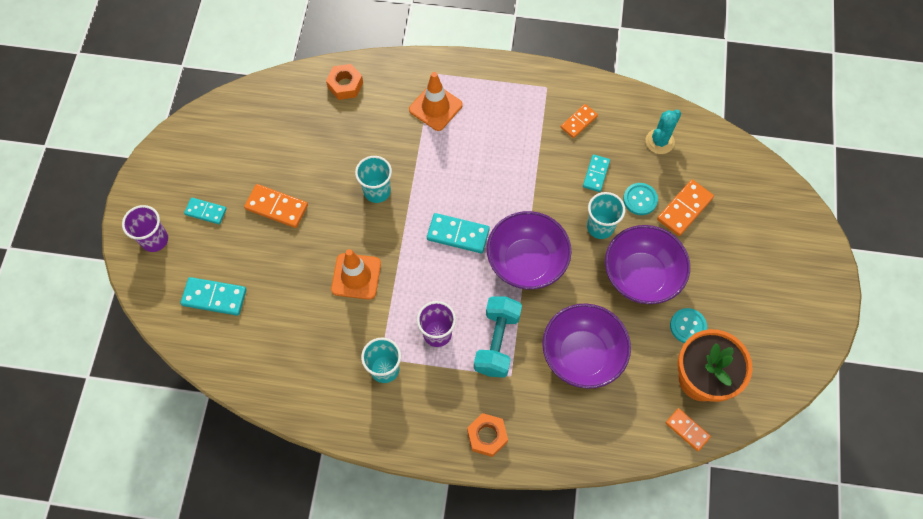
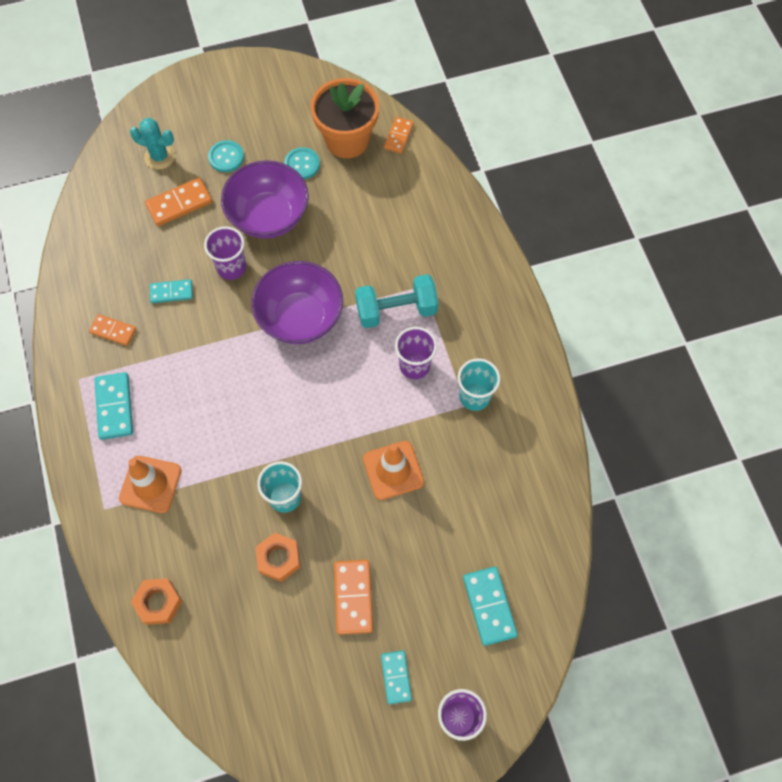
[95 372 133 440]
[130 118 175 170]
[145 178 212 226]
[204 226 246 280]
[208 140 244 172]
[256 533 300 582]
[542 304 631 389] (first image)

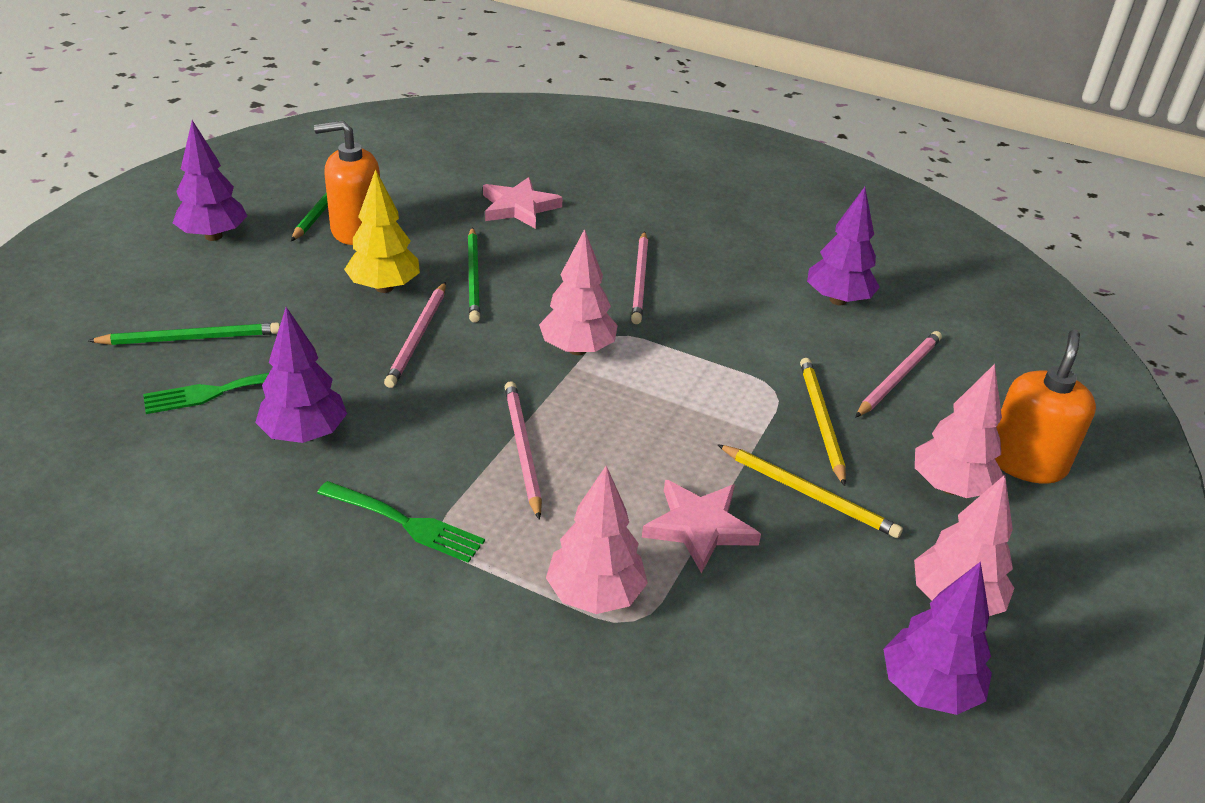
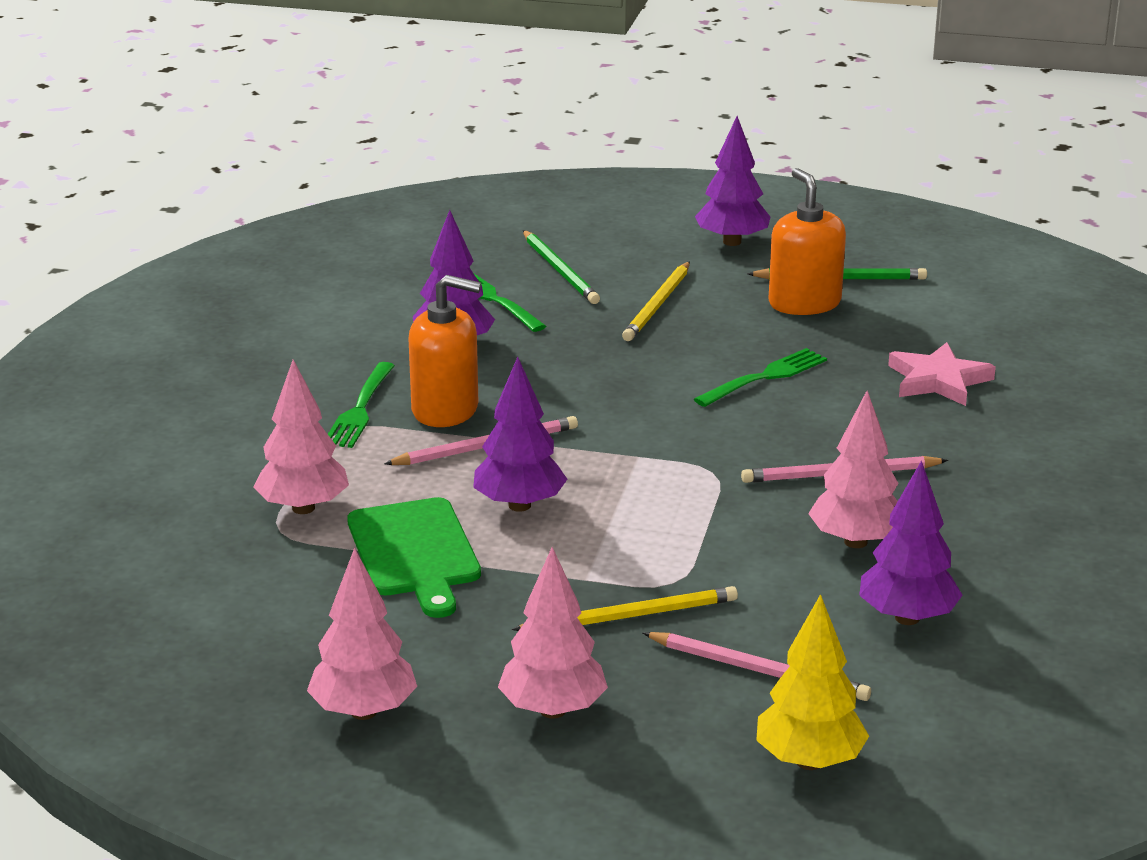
[347 497 481 618]
[408 275 481 427]
[473 357 567 512]
[622 261 690 341]
[694 348 827 407]
[756 594 869 770]
[808 391 898 548]
[384 282 446 388] (first image)

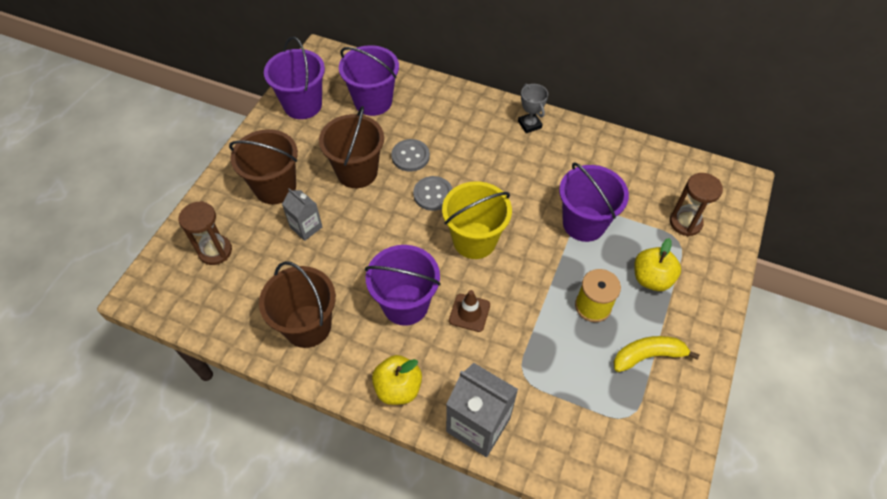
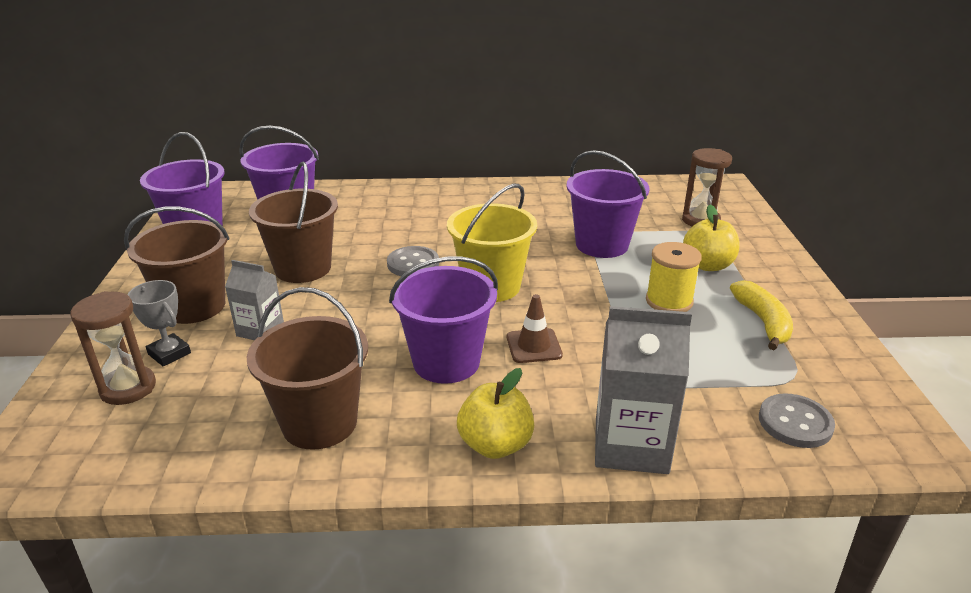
[128 280 191 366]
[730 280 793 350]
[759 393 835 448]

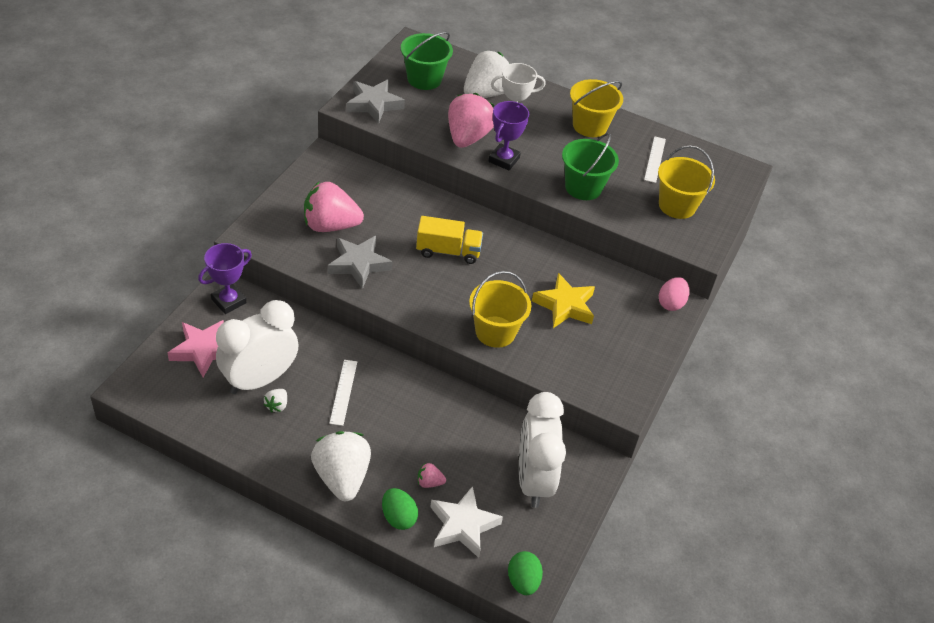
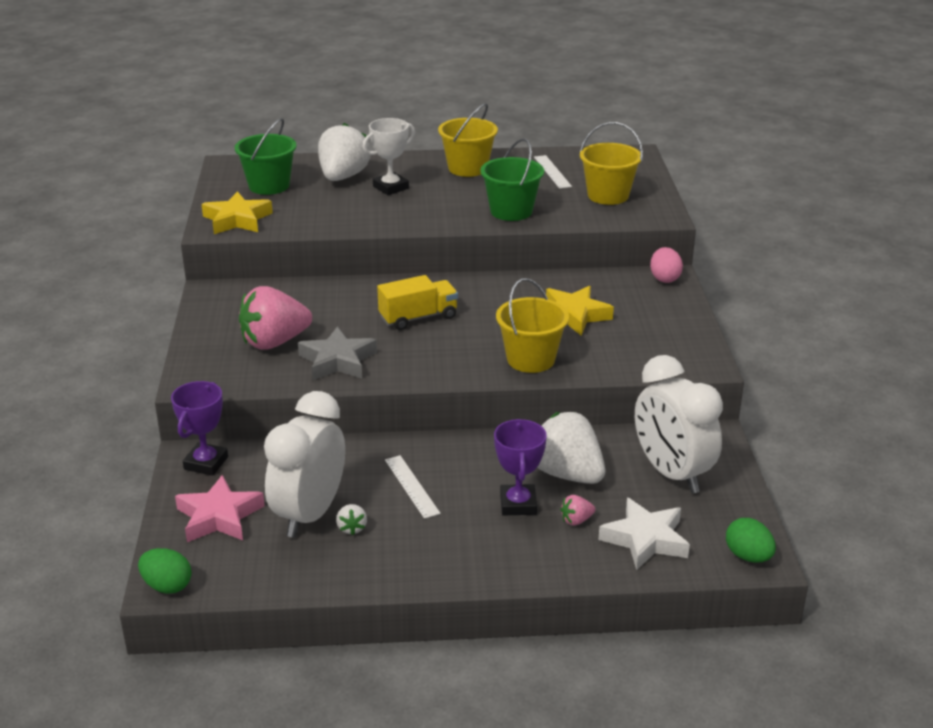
[138 548 192 594]
[201 191 273 234]
[494 419 547 515]
[537 412 605 484]
[448 93 495 148] (first image)

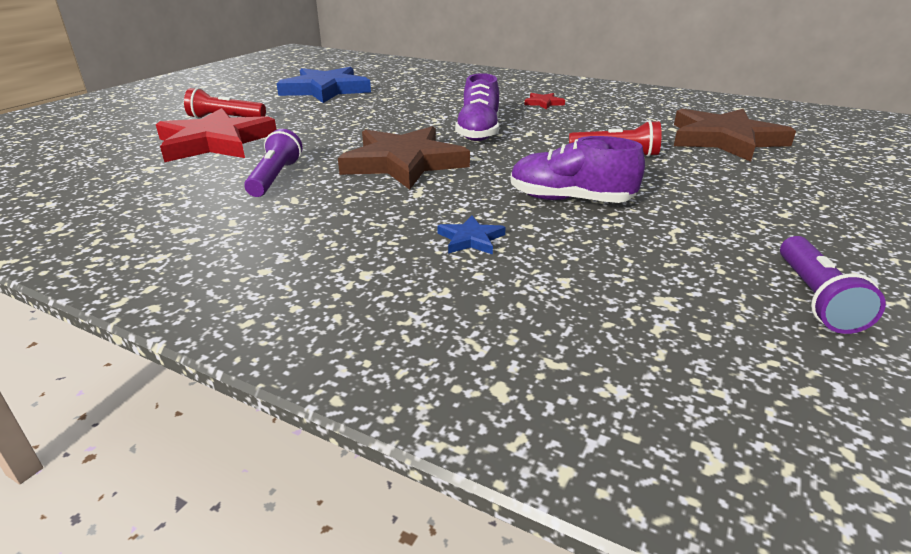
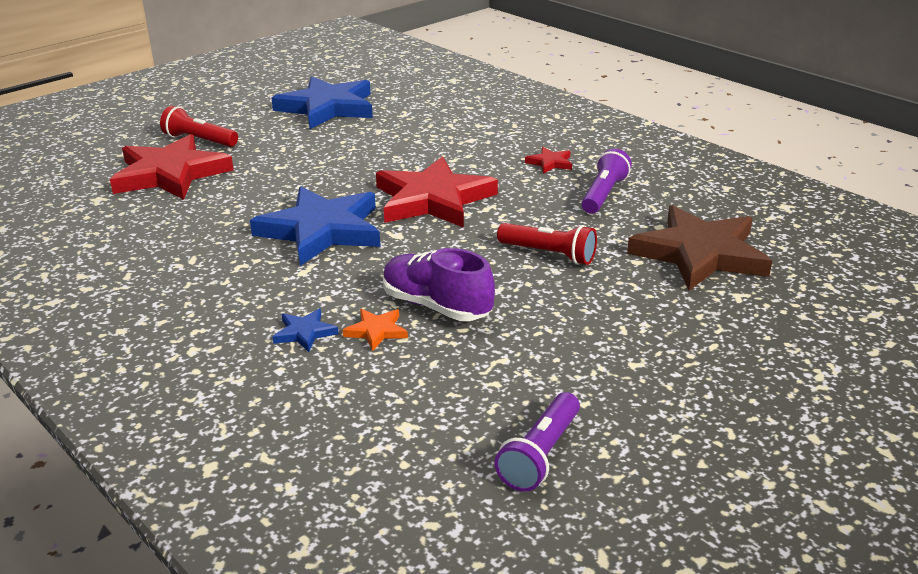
[250 187 380 266]
[343 309 408 351]
[376 156 498 228]
[581 148 632 214]

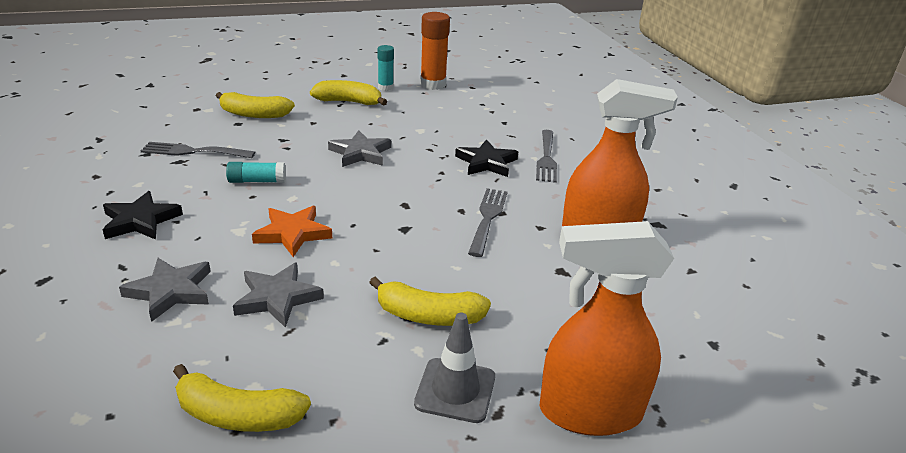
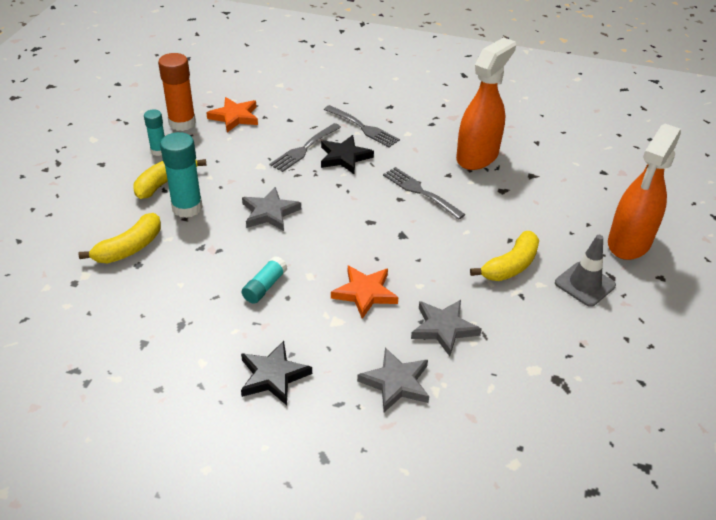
[160 132 203 218]
[206 97 258 132]
[270 123 341 172]
[173 364 311 432] (first image)

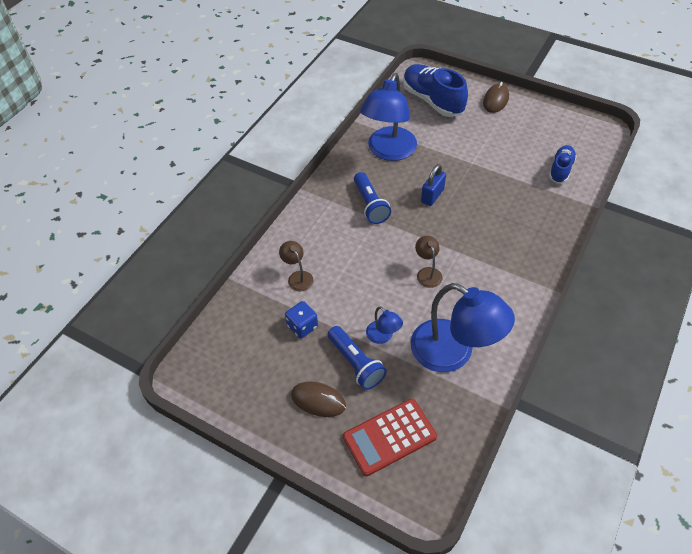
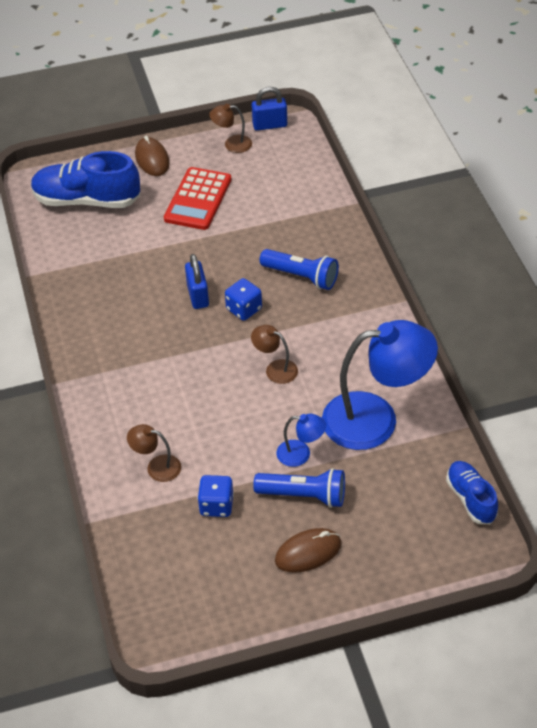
[164 167 232 230]
[209 104 252 153]
[225 278 262 321]
[252 87 287 131]
[260 249 339 290]
[446 461 498 524]
[360 73 417 161] (first image)

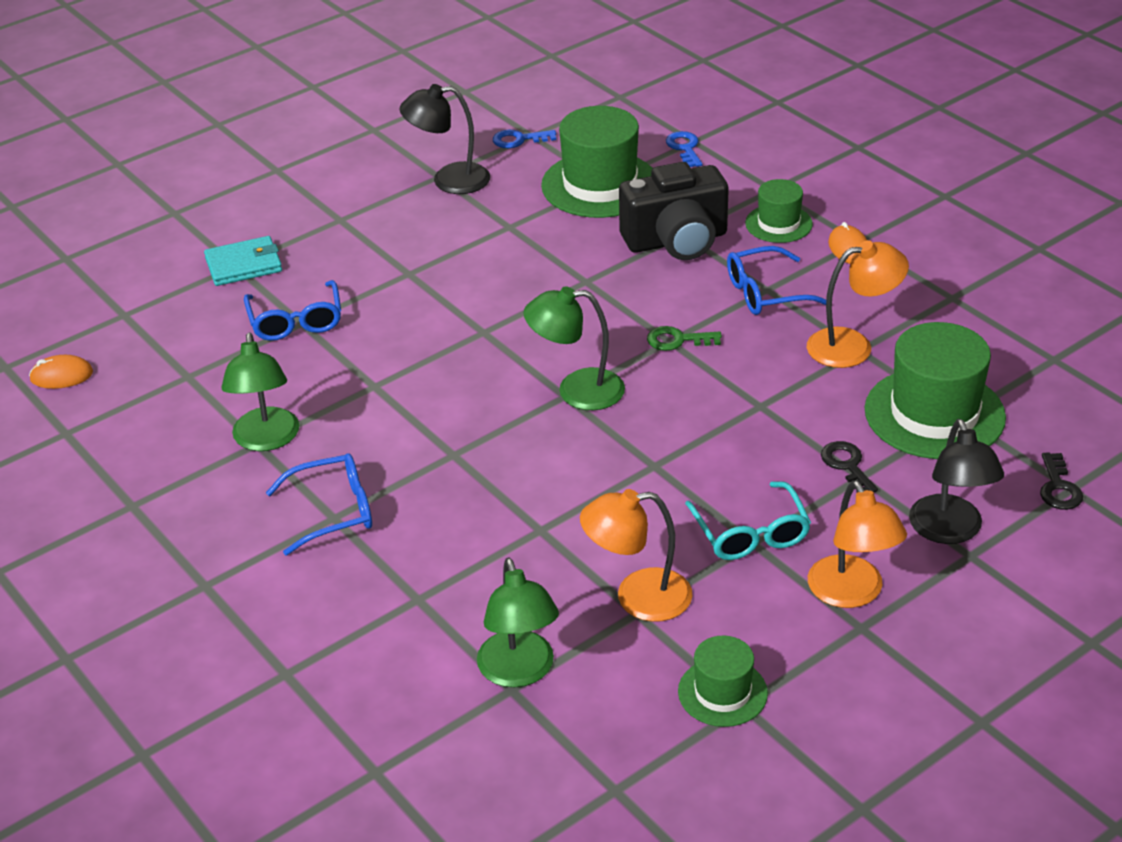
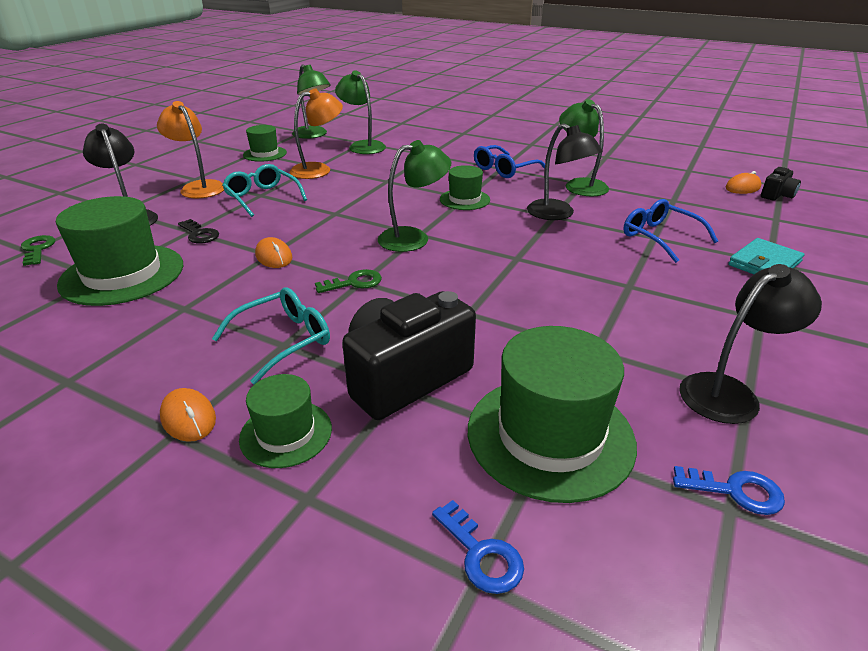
[21 235 55 266]
[212 287 330 384]
[255 237 292 268]
[292 64 331 139]
[440 165 490 210]
[527 123 603 220]
[673 466 785 515]
[761 167 801 201]
[807 240 909 368] (first image)

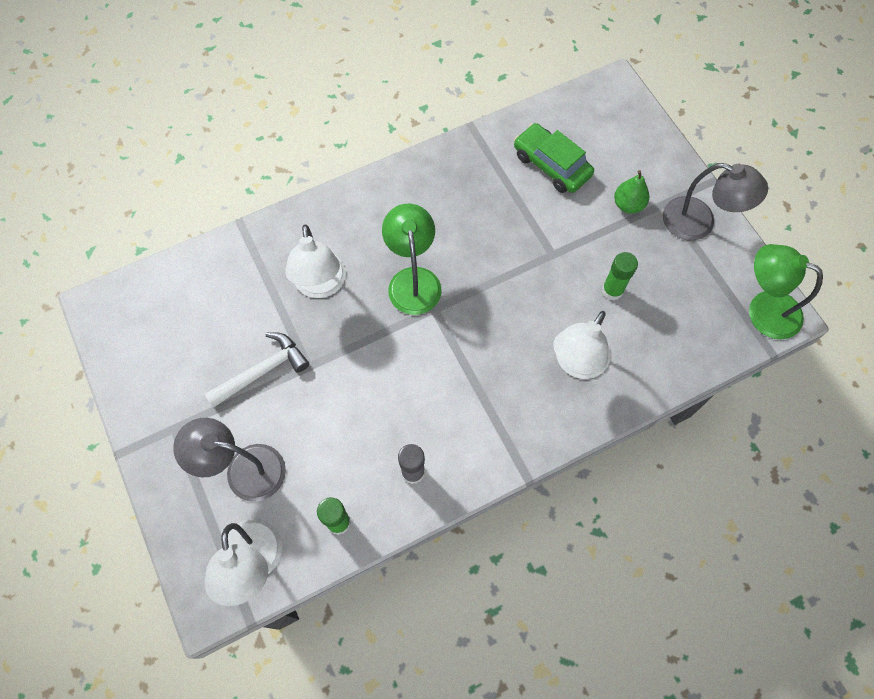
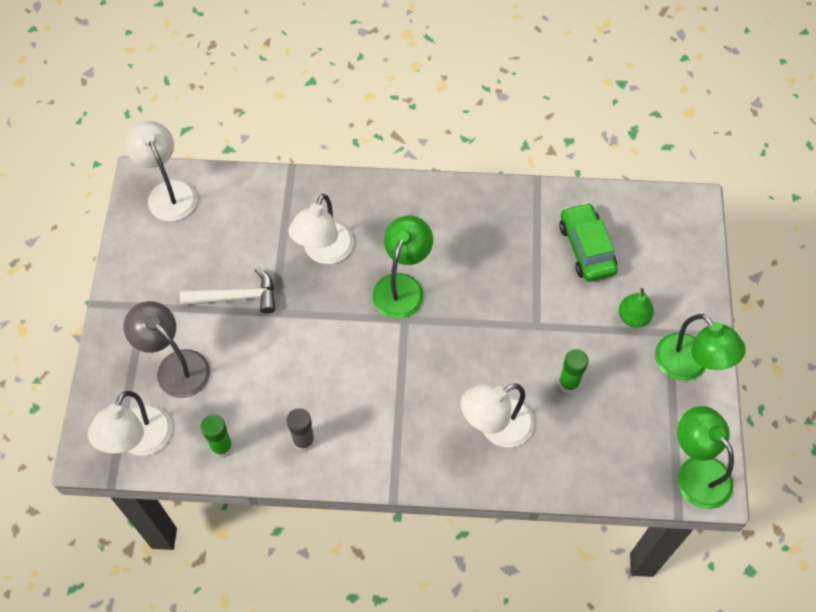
[125 121 197 222]
[655 314 745 381]

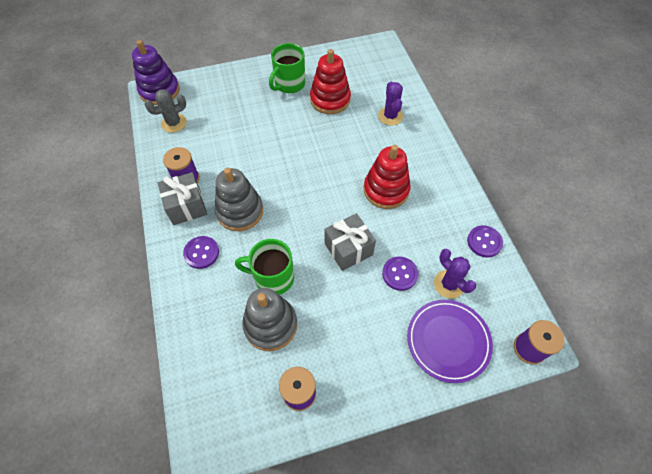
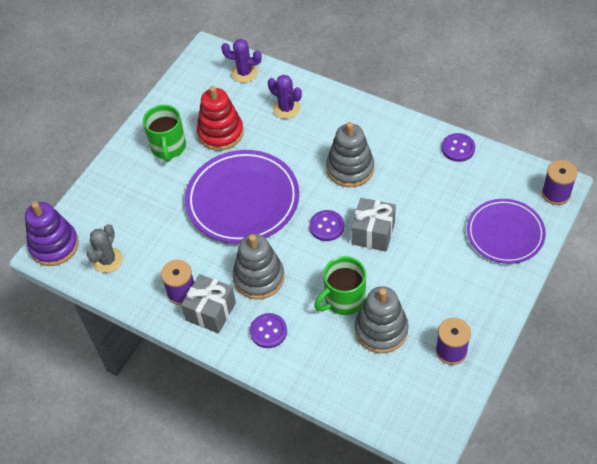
[185 150 299 244]
[221 39 262 83]
[309 210 344 241]
[326 122 374 187]

